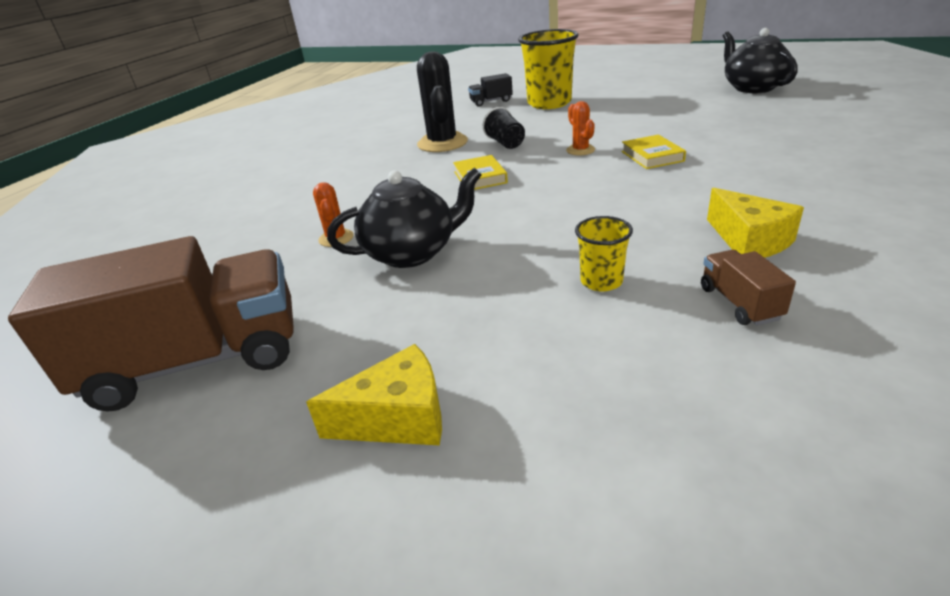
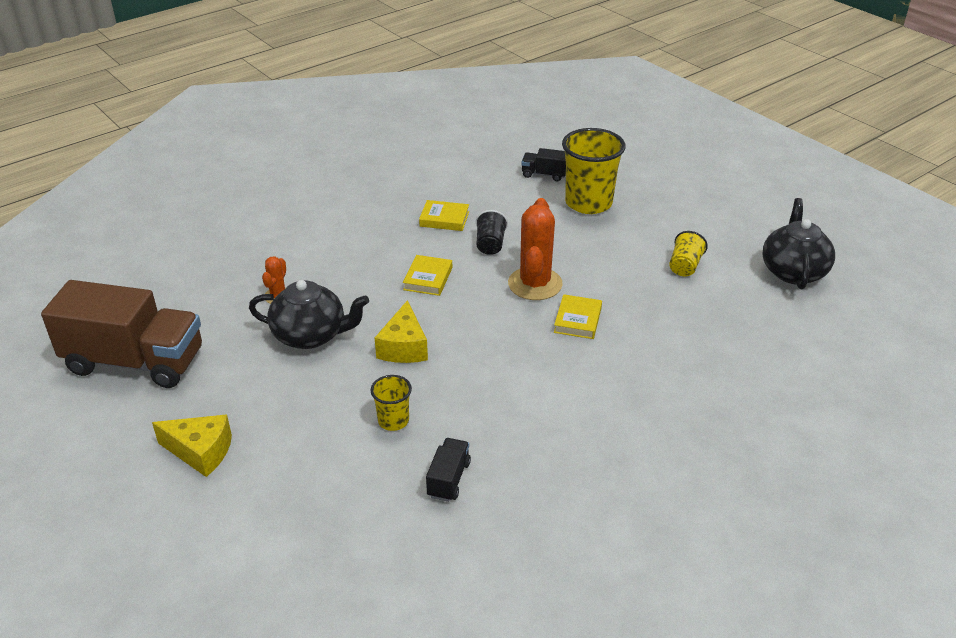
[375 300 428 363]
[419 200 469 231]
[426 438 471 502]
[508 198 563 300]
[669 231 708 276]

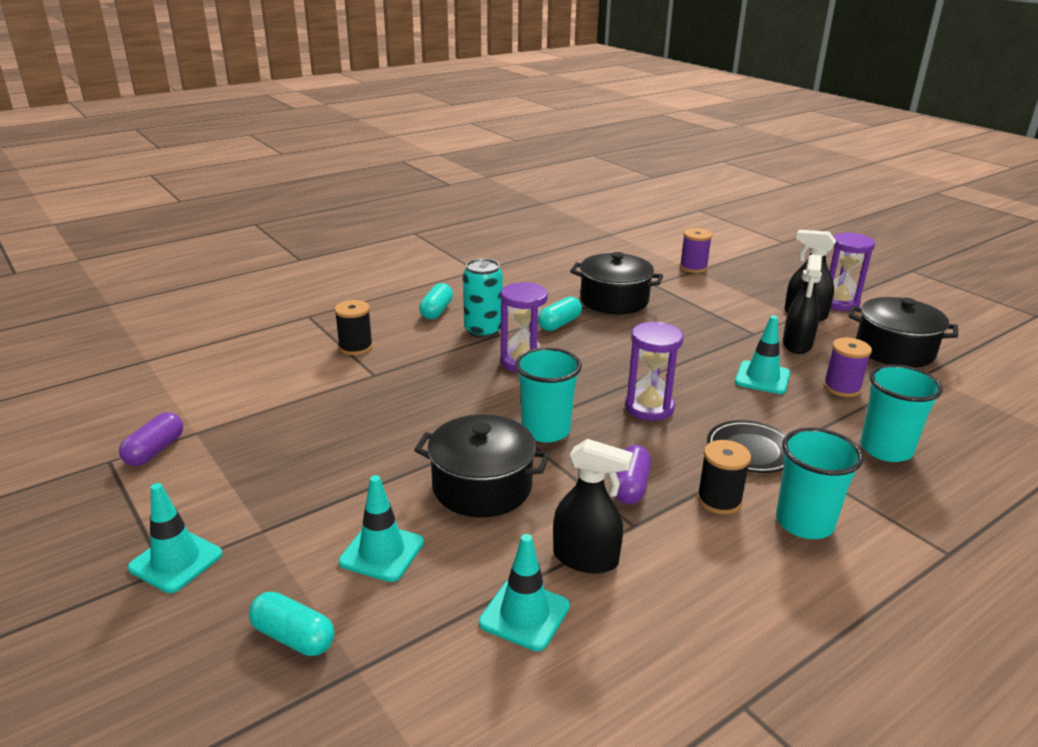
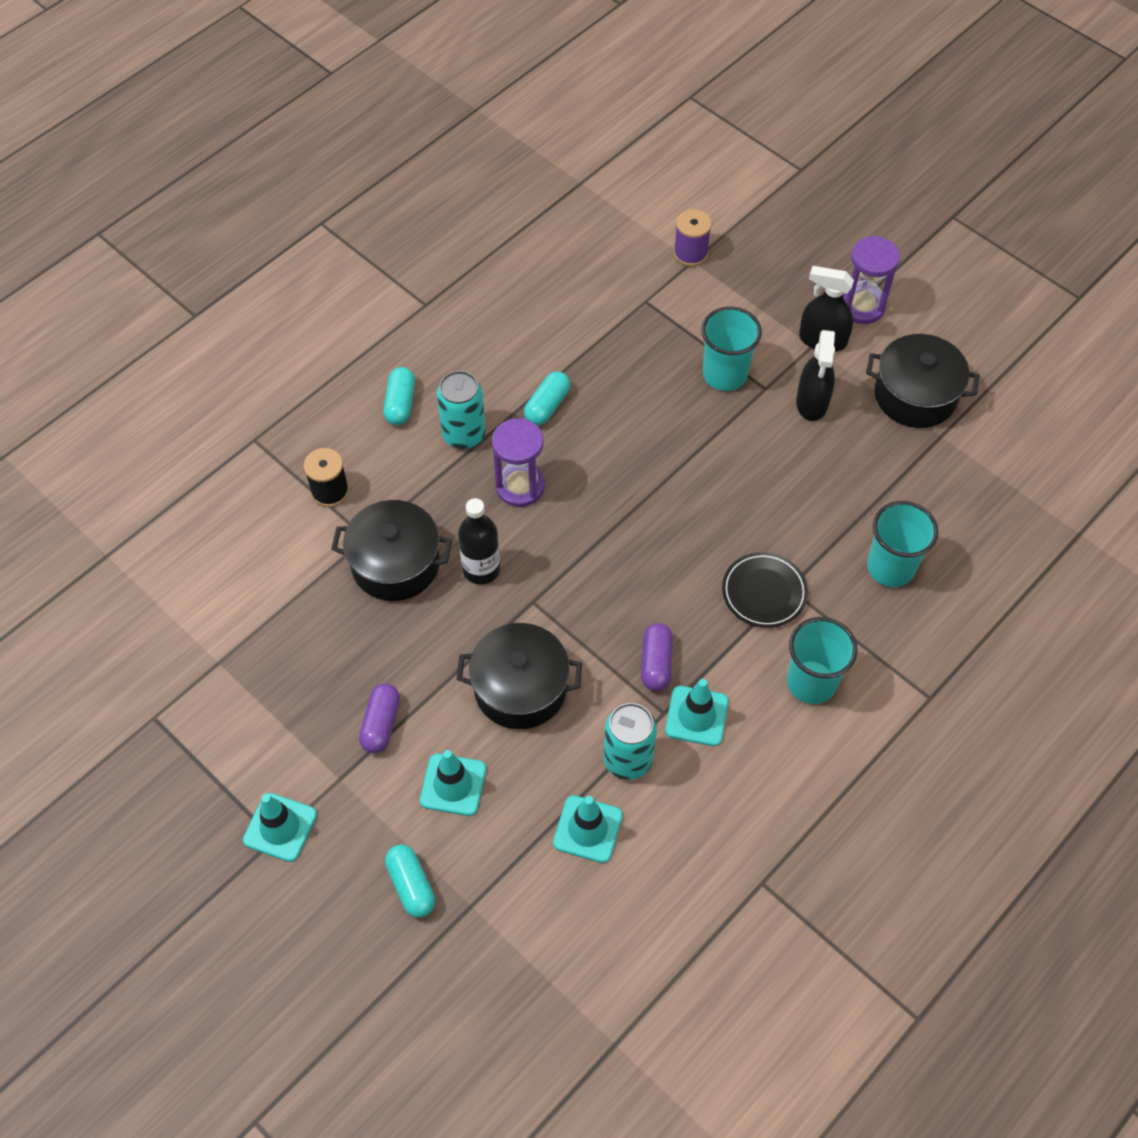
[331 500 452 601]
[359 683 400 753]
[385 844 435 918]
[458 498 500 585]
[603 703 657 780]
[665 679 728 746]
[701 307 762 391]
[625 322 683 421] (first image)
[697 440 751 514] (first image)
[823 337 872 397] (first image)

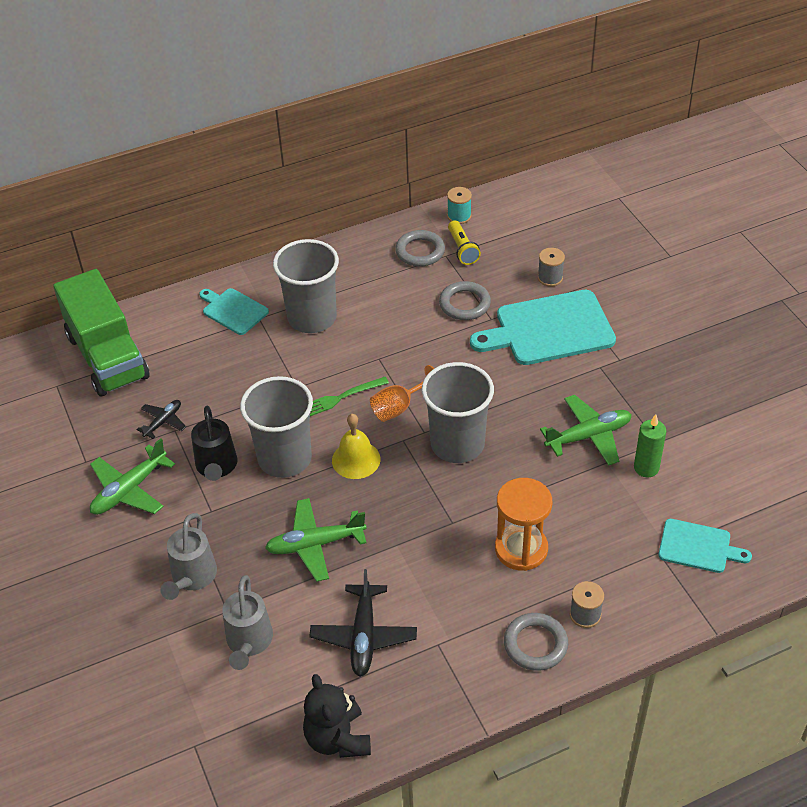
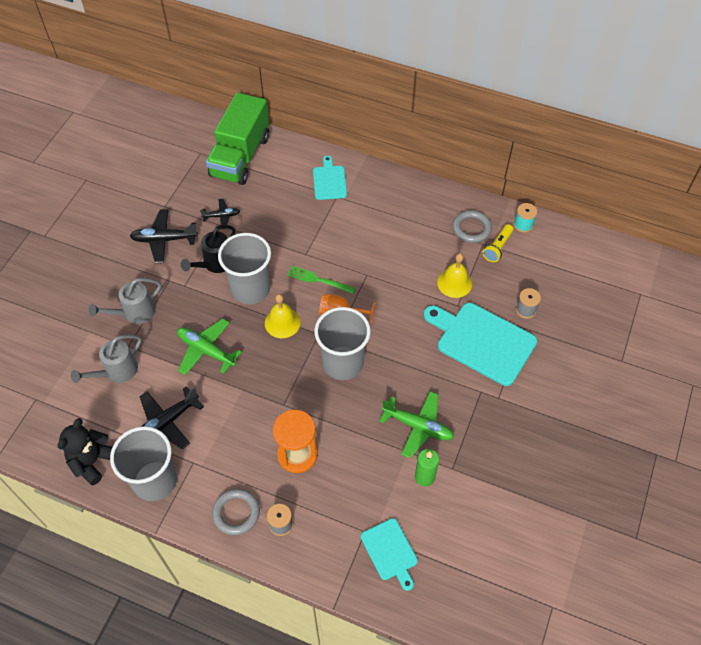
[110 426 177 501]
[130 209 198 263]
[437 253 472 298]

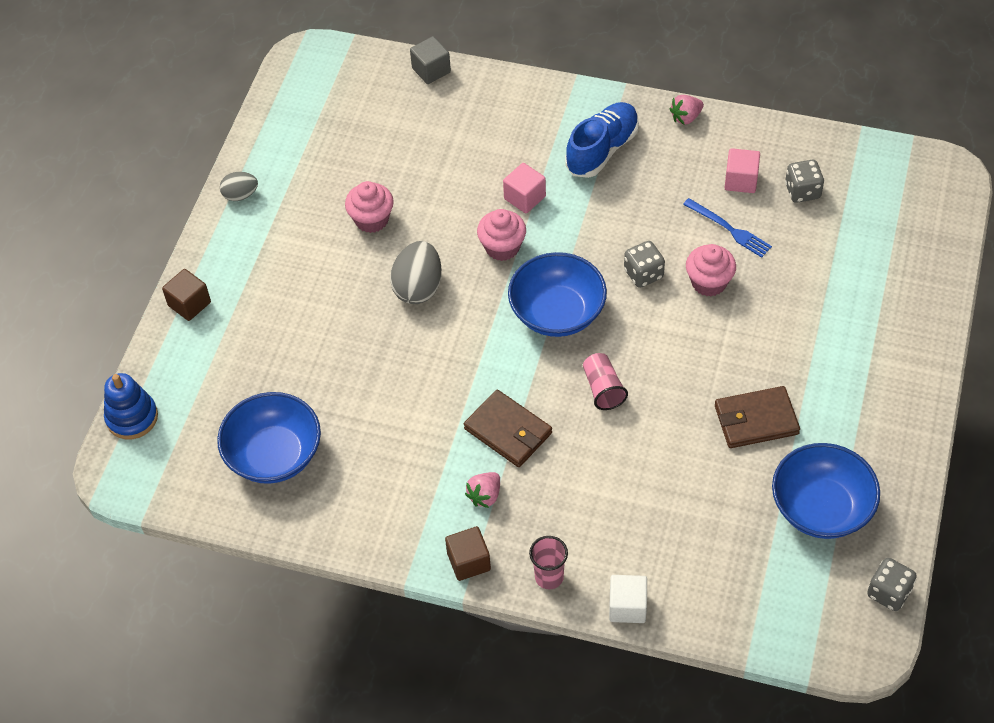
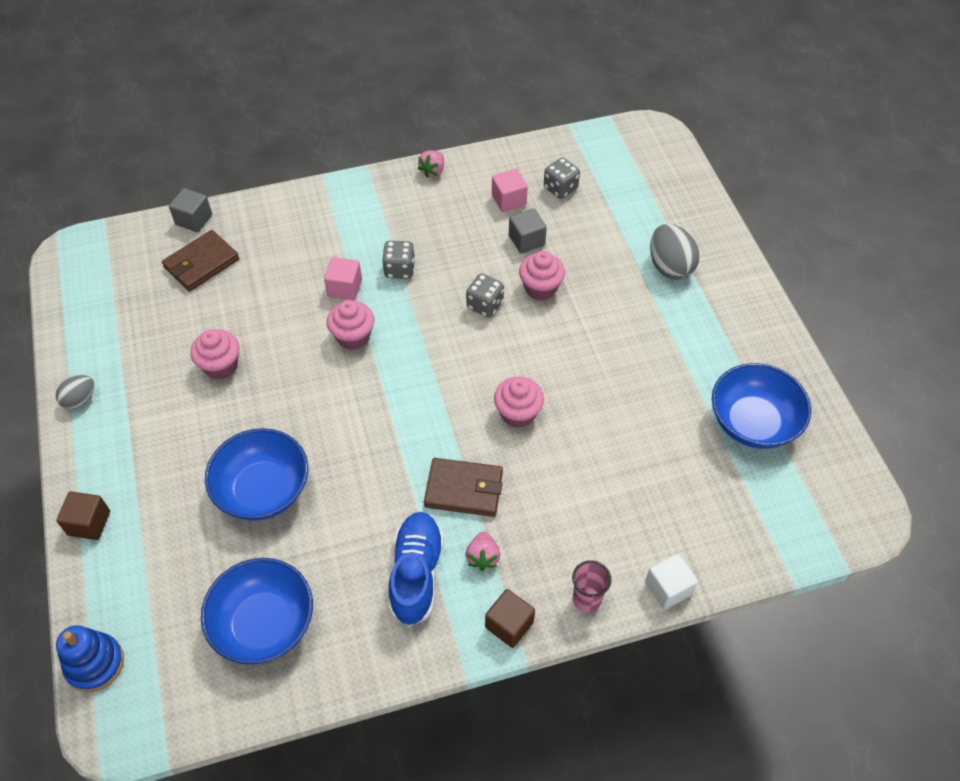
[162 230 239 291]
[205 428 308 521]
[382 241 415 279]
[389 512 444 626]
[494 376 544 428]
[509 208 547 253]
[650 224 699 280]

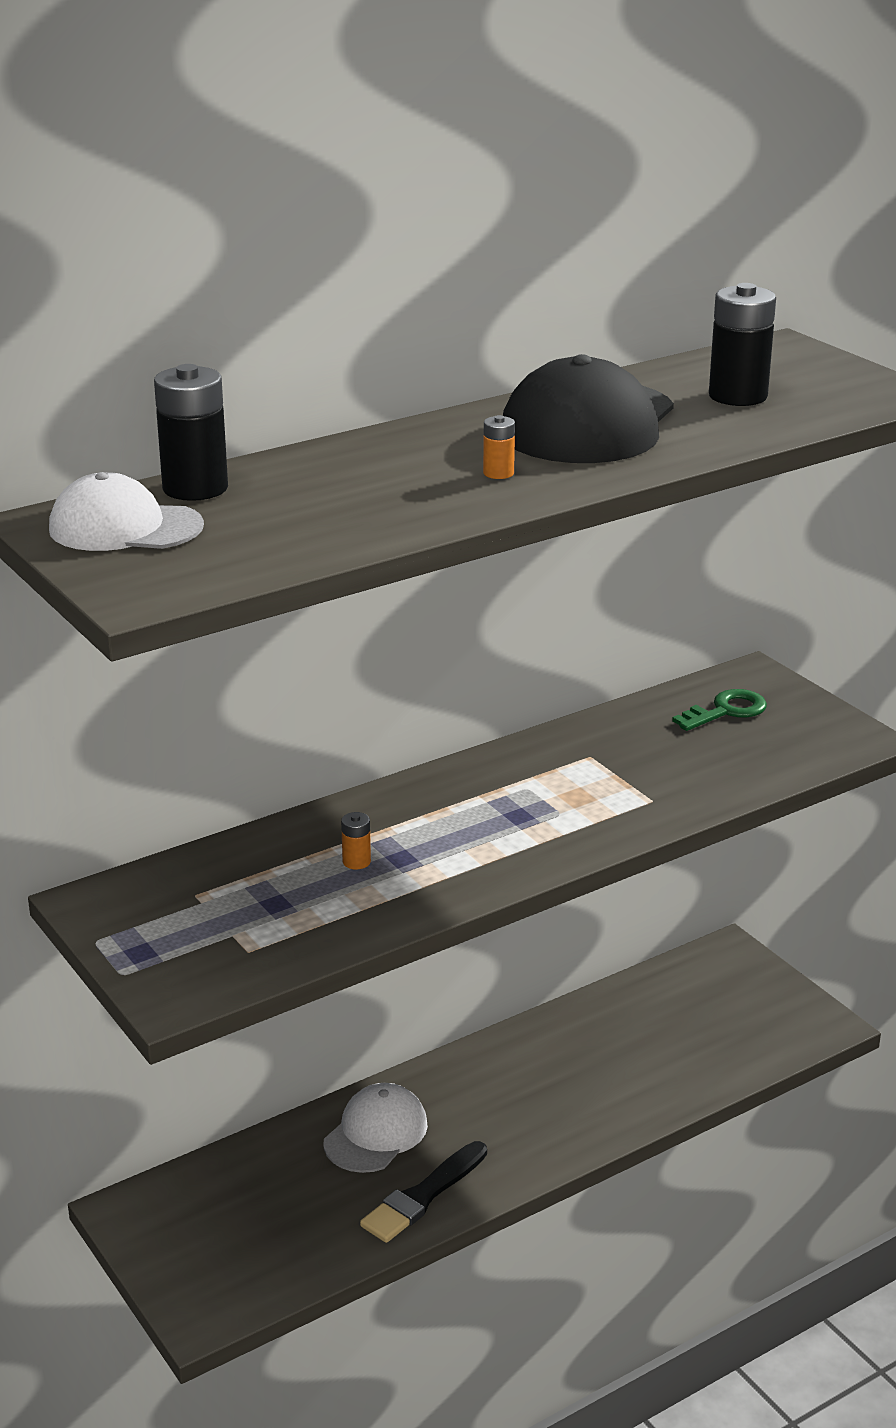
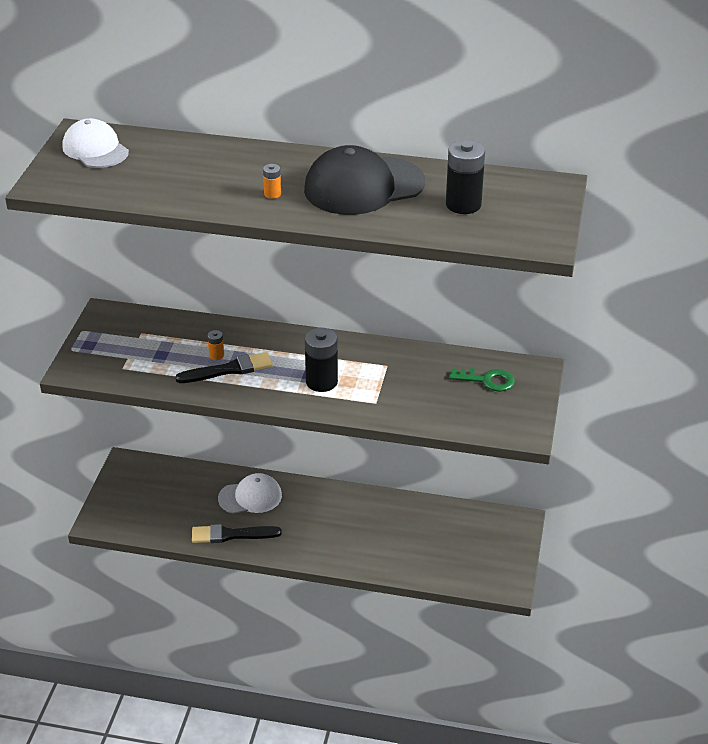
[175 352 273 383]
[305 328 338 392]

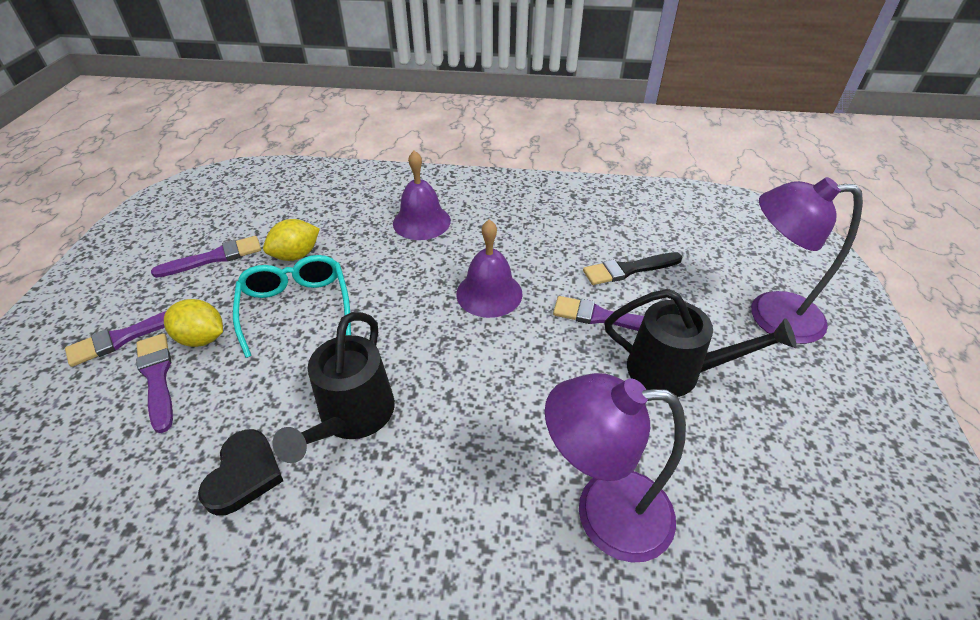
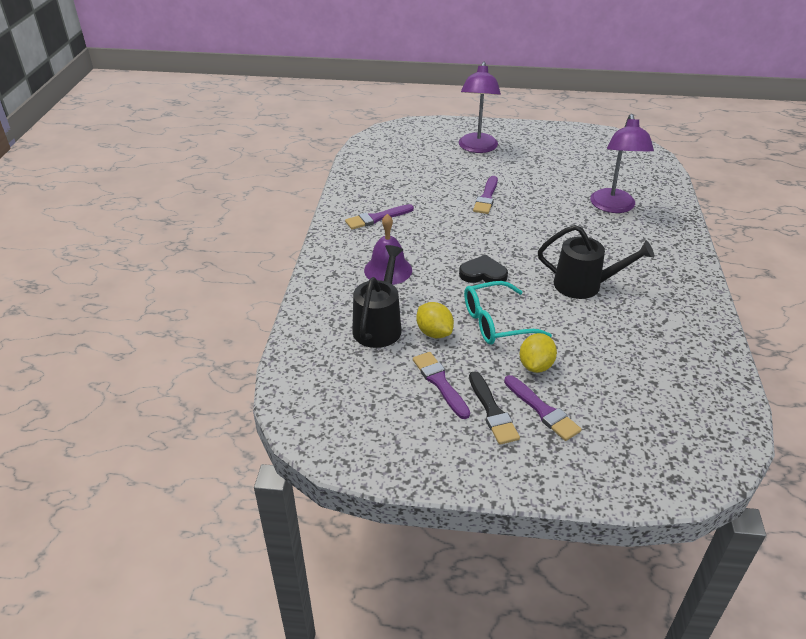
[345 204 414 230]
[352 245 403 348]
[459 255 508 283]
[469 371 520 445]
[456 219 523 318] (first image)

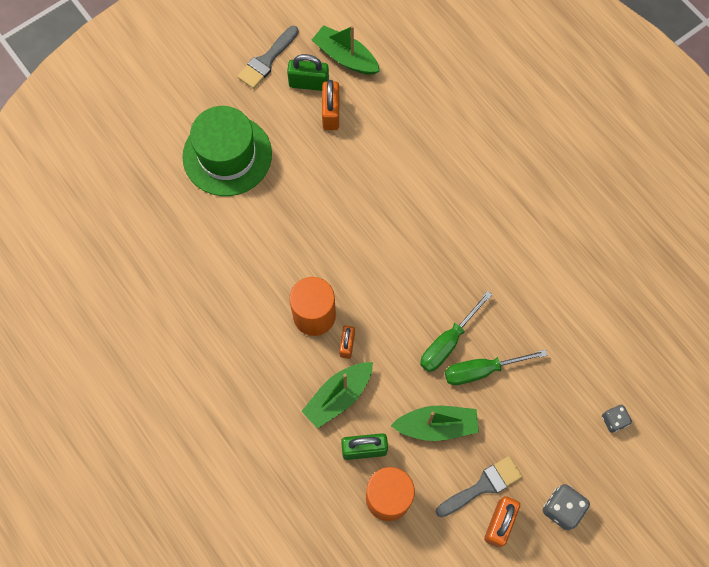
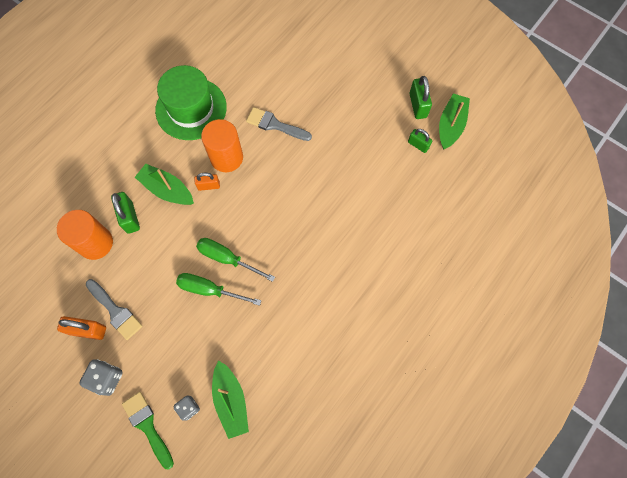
[122 392 174 469]
[155 65 227 140]
[176 273 261 306]
[212 360 249 439]
[246 107 312 141]
[408 129 432 153]
[322 80 339 130] (first image)

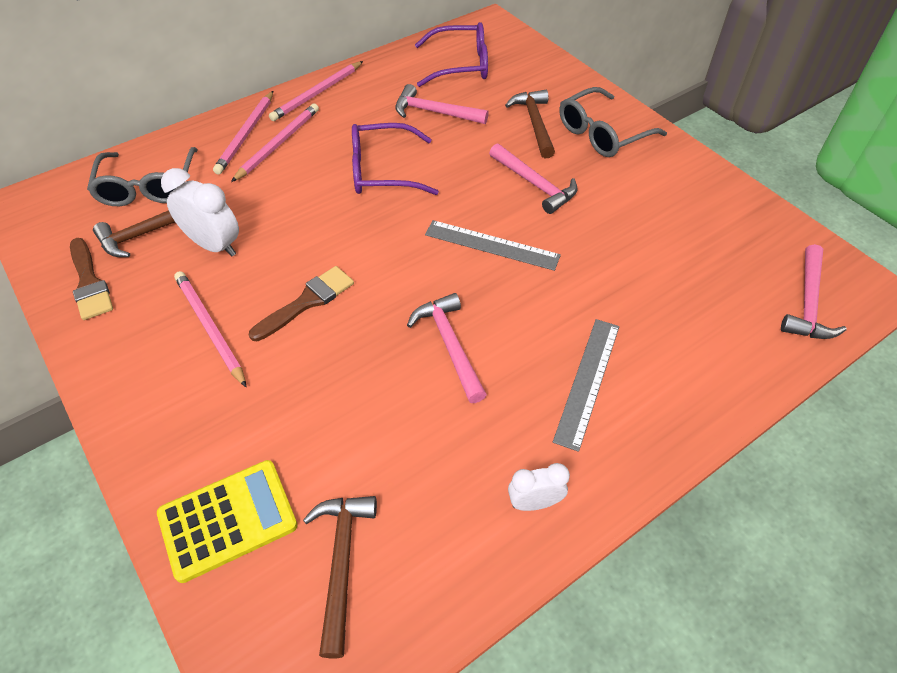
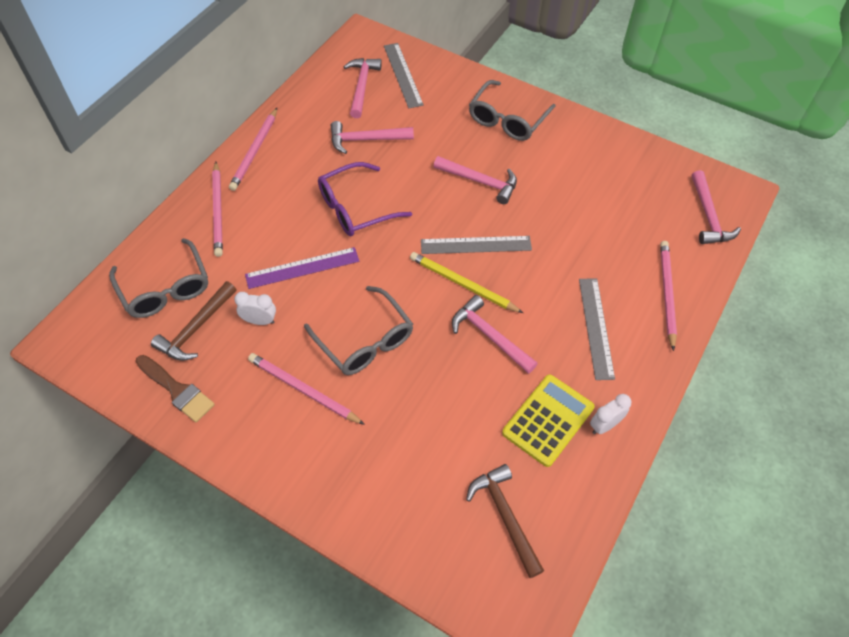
[234 292 276 325]
[245 247 359 289]
[304 286 413 375]
[344 58 382 118]
[384 43 424 108]
[410 252 523 313]
[502 375 595 467]
[660 241 677 351]
[505 90 555 158] (first image)

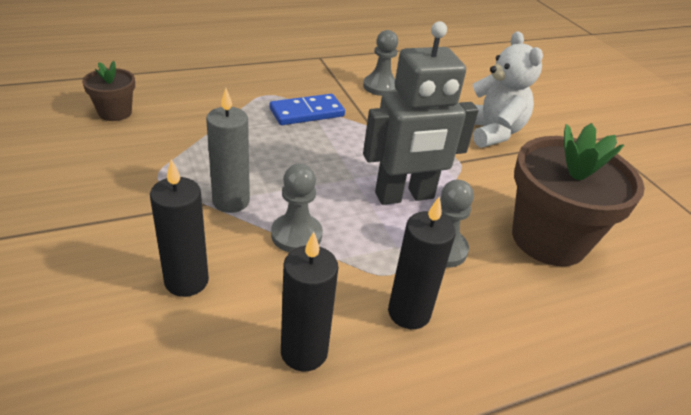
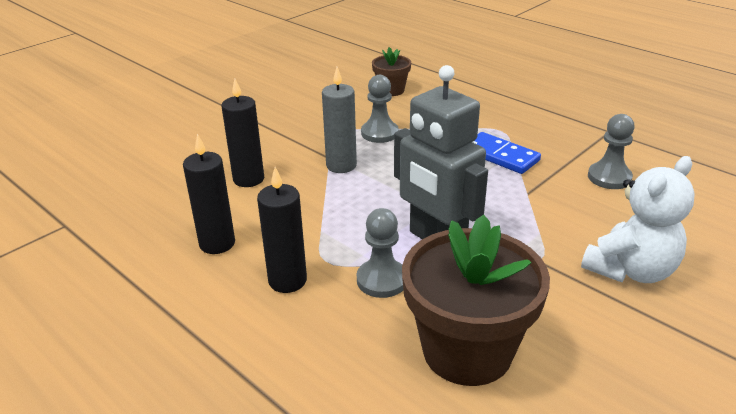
[361 75 399 143]

